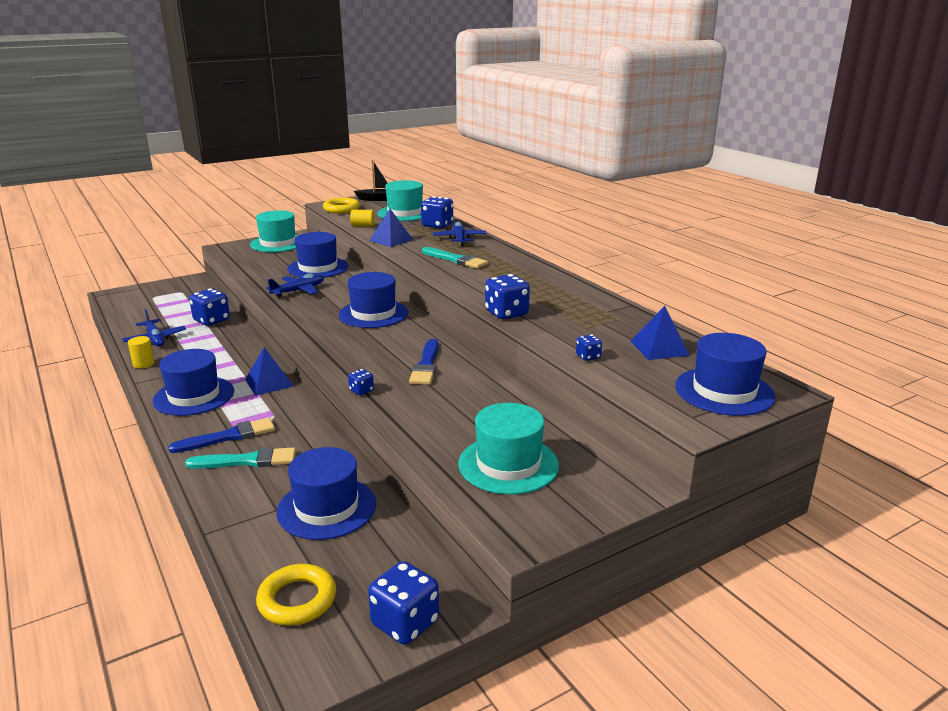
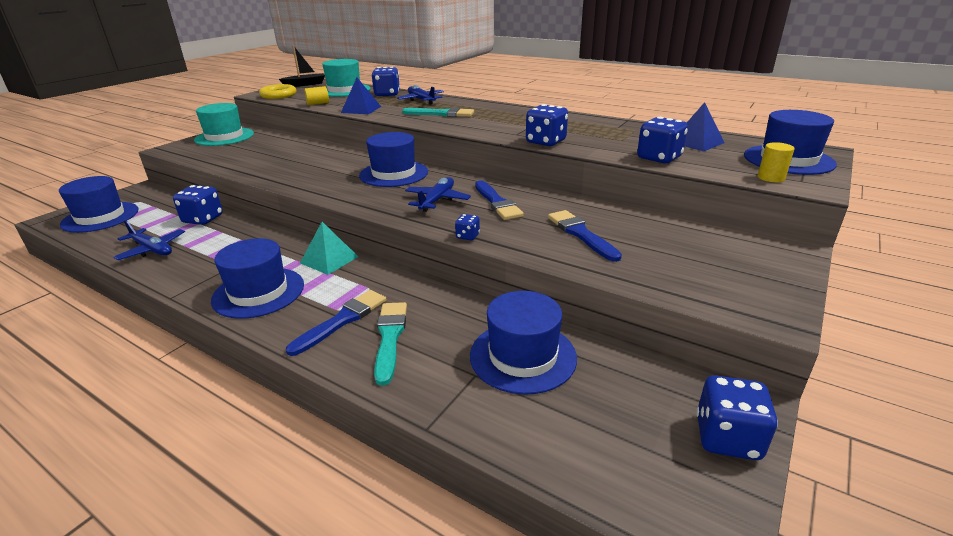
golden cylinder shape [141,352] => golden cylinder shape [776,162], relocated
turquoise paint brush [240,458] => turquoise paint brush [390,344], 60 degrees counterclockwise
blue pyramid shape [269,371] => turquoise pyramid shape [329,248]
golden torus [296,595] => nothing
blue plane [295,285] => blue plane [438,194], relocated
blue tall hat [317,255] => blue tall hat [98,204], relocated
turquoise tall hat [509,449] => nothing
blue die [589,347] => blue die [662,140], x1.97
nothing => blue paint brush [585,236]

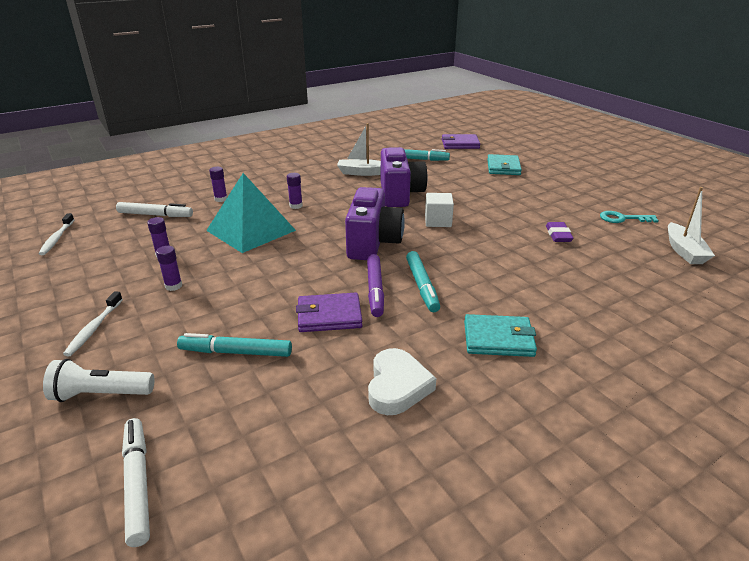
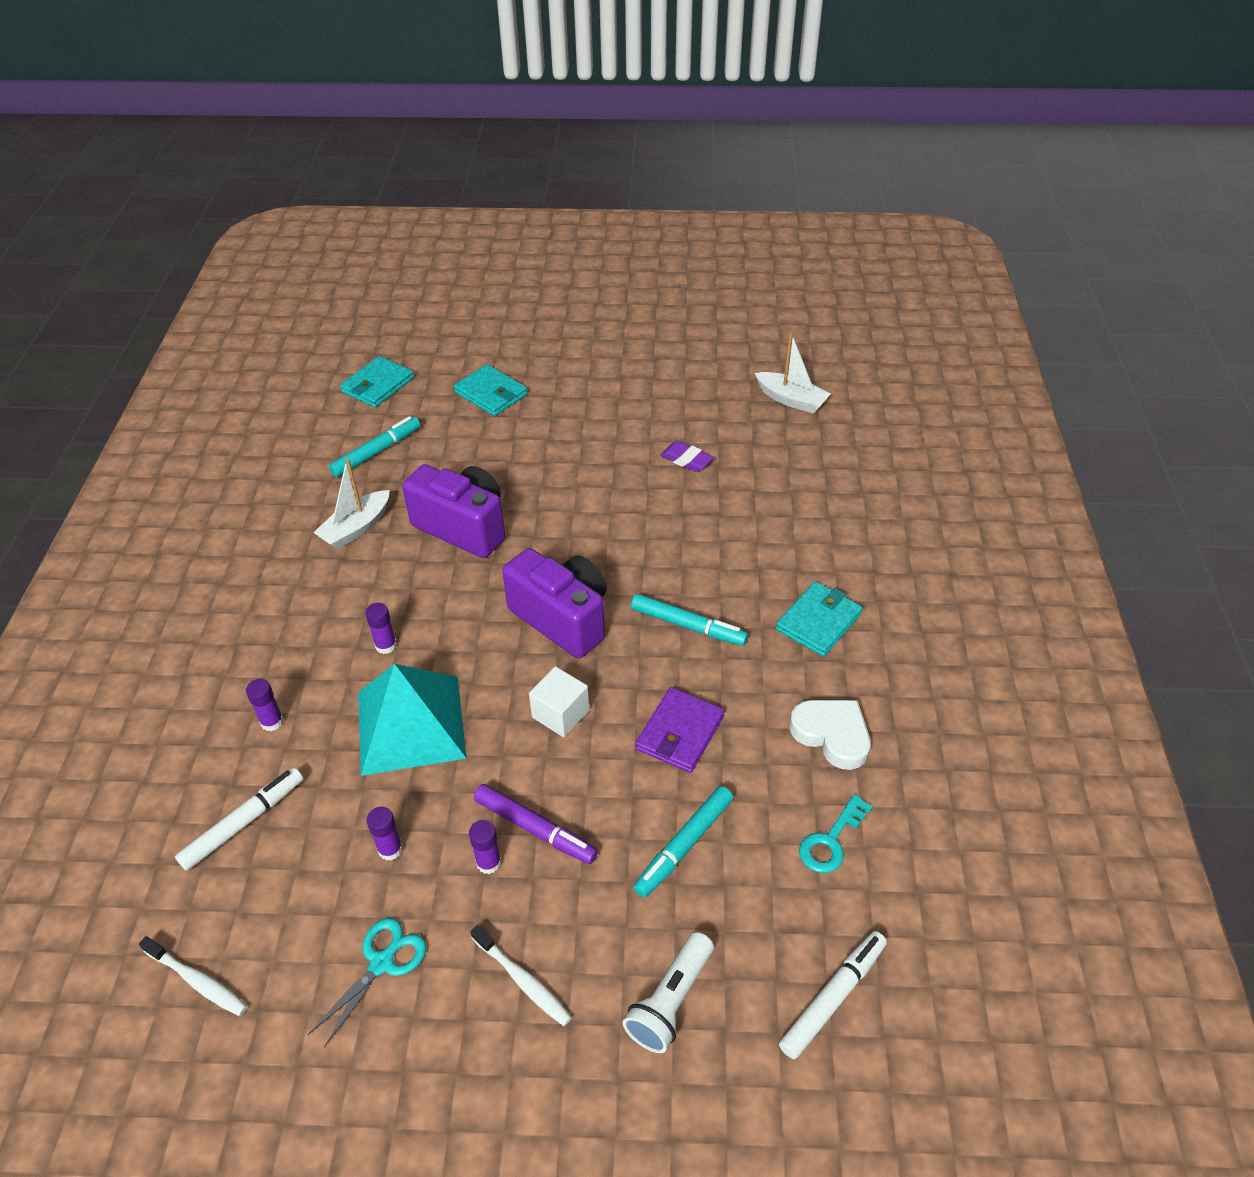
snow-white marker [136,482] => snow-white marker [833,995], 120 degrees clockwise
purple marker [375,285] => purple marker [536,824], relocated
snow-white solid cube [439,210] => snow-white solid cube [559,701], relocated
purple wallet [461,141] => turquoise wallet [377,381]
turquoise key [629,217] => turquoise key [836,833], relocated
nothing => turquoise scissors [367,983]

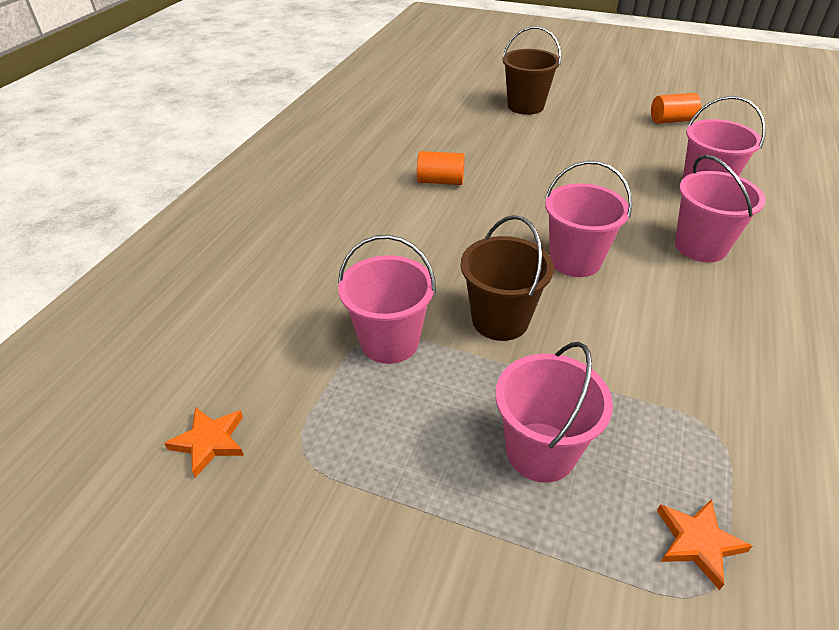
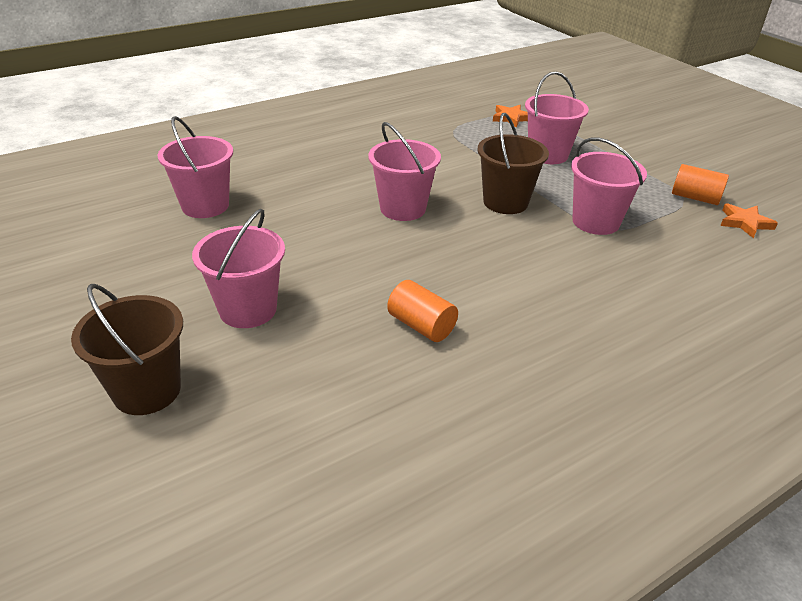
orange cylinder shape [676,108] => orange cylinder shape [700,184], relocated
rosy pail [720,208] => rosy pail [238,268], relocated

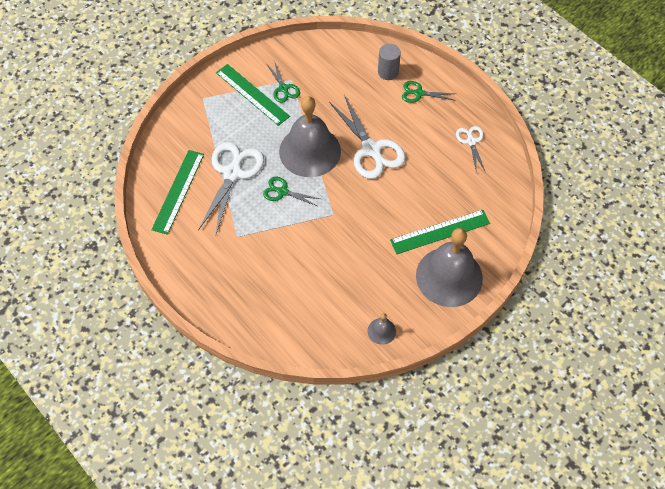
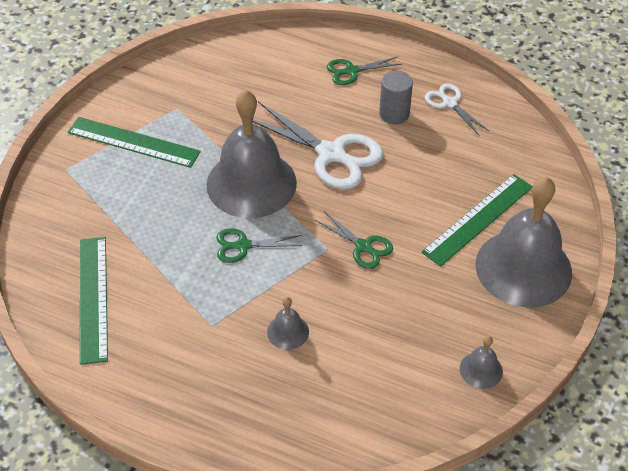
snow-white scissors [231,188] => nothing
emerald scissors [283,82] => emerald scissors [354,240], relocated
grey cylinder shape [389,62] => grey cylinder shape [396,97], relocated
nothing => grey school bell [288,323]

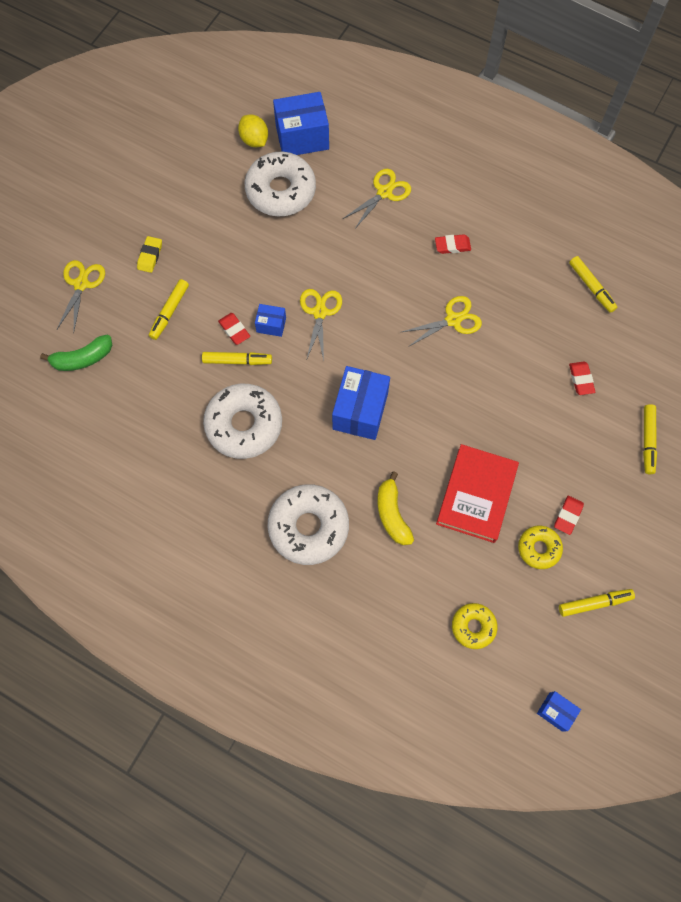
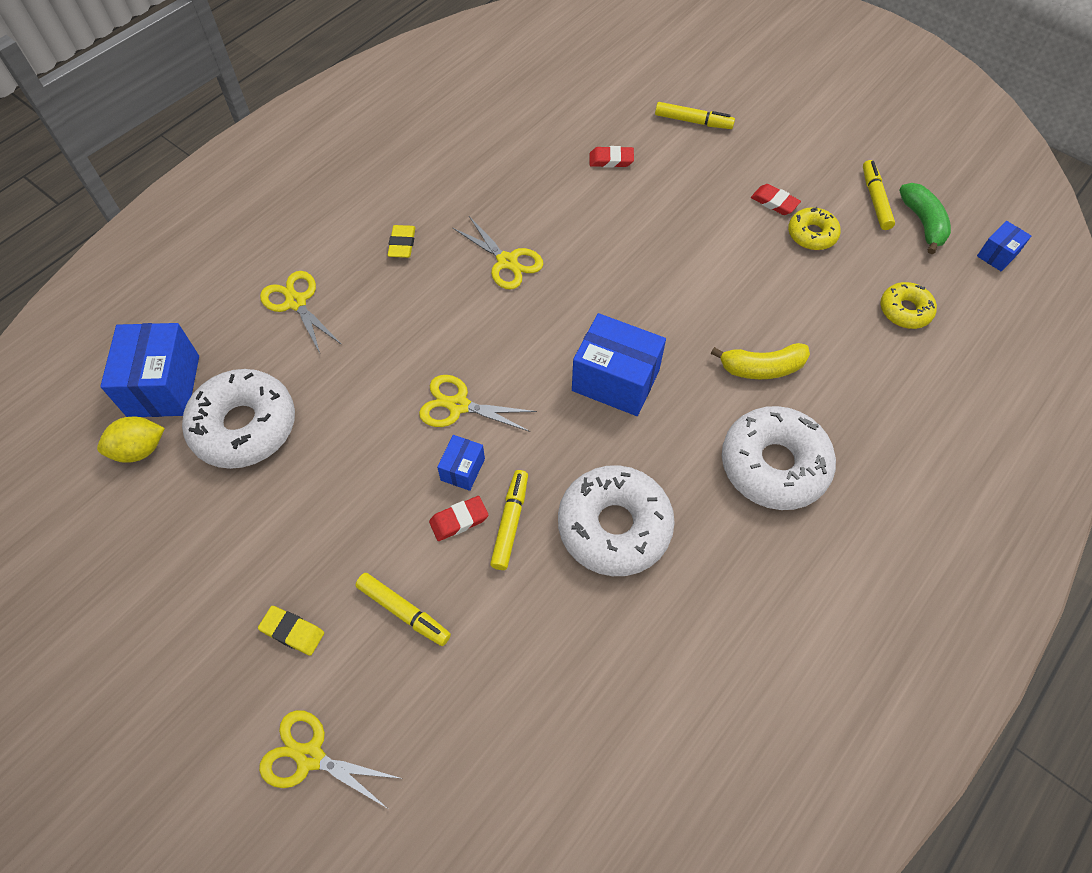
emerald banana [76,353] => emerald banana [925,218], relocated
golden scissors [442,321] => golden scissors [498,253], 150 degrees clockwise
scarlet gum eraser [453,244] => golden gum eraser [401,241]
scarlet book [477,493] => nothing
golden marker [593,284] => nothing

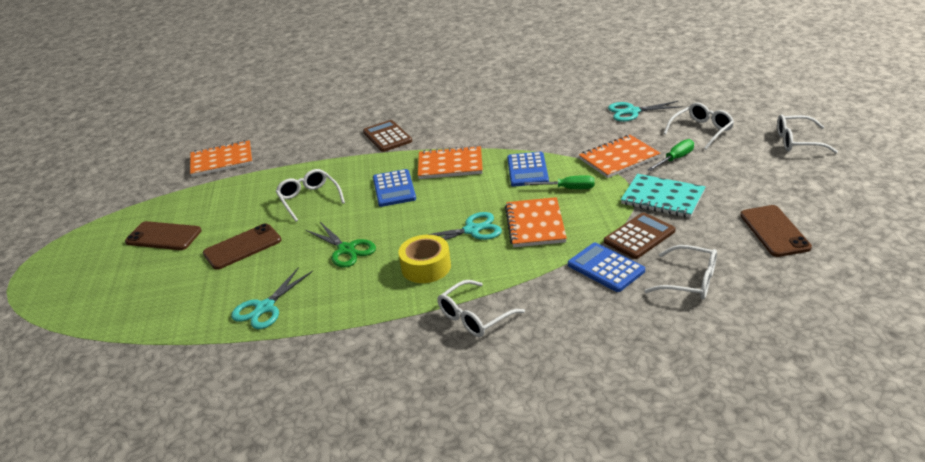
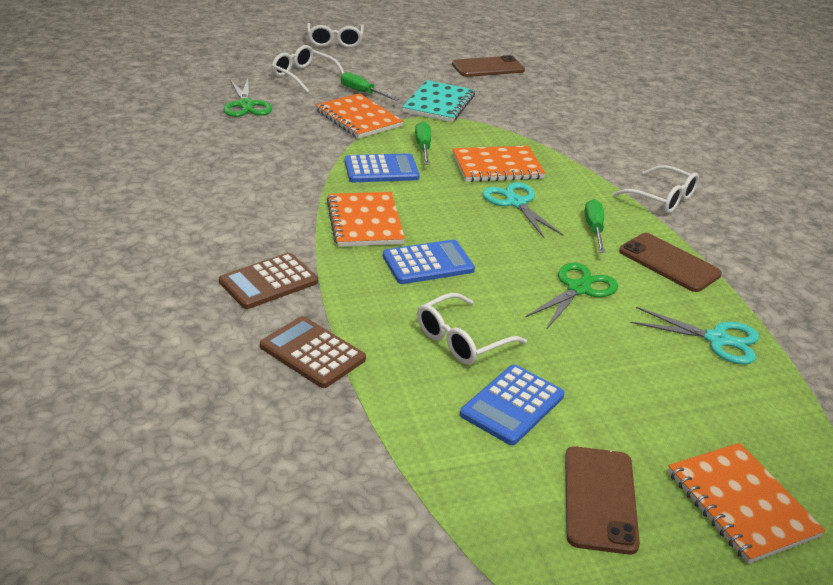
orange notepad [221,158] => orange notepad [746,503], relocated
brown smartphone [242,247] => brown smartphone [670,262], relocated
golden roll of tape [424,259] => emerald hand screwdriver [595,226]
blue calculator [606,267] => blue calculator [512,405], relocated
brown calculator [639,235] => brown calculator [313,352], relocated
turquoise scissors [645,111] => emerald scissors [247,97]
snow-white spectacles [680,272] => nothing

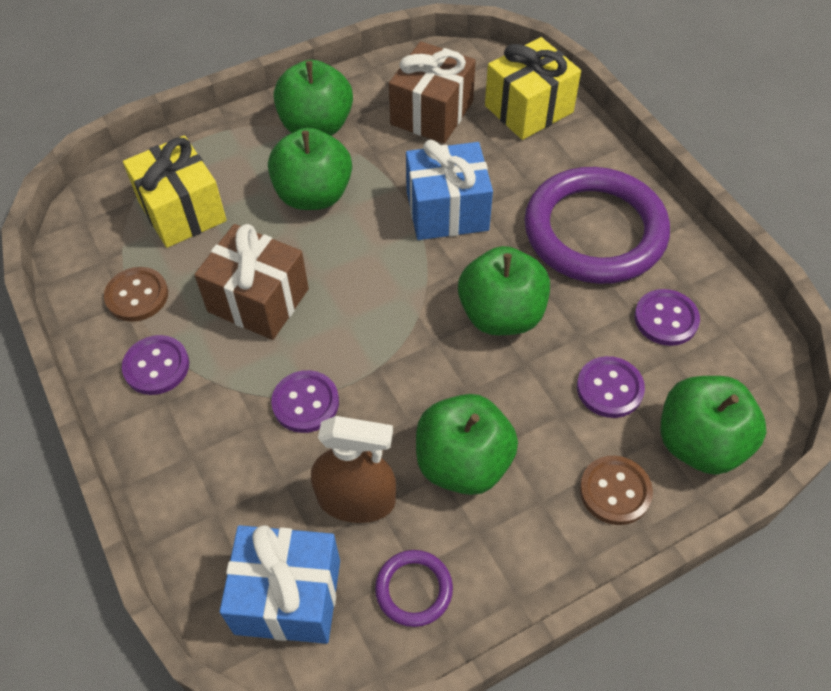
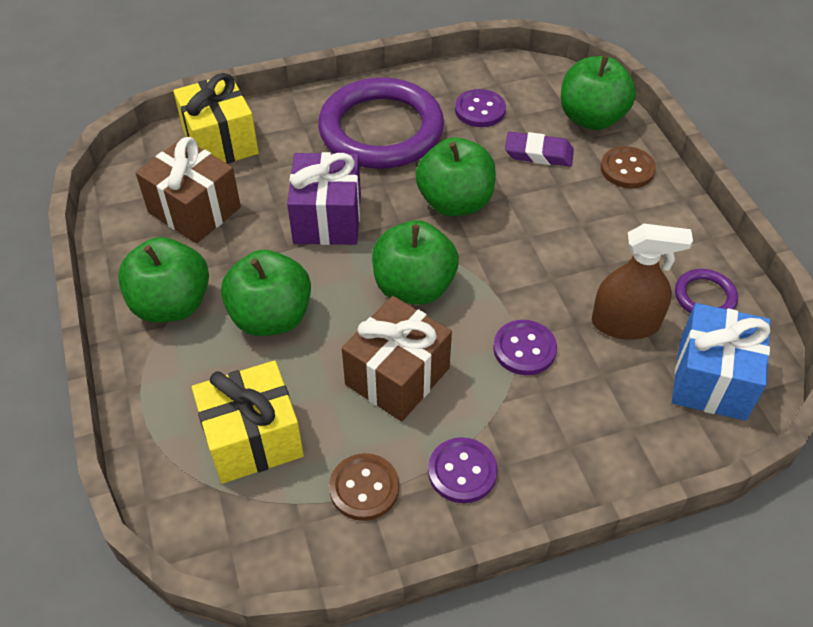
brown sprayer [353,469] => brown sprayer [642,282], 75 degrees clockwise
blue gift [449,190] => purple gift [324,198]
emerald toy apple [467,444] => emerald toy apple [415,262], relocated
purple shirt button [611,387] => purple gum eraser [539,149]

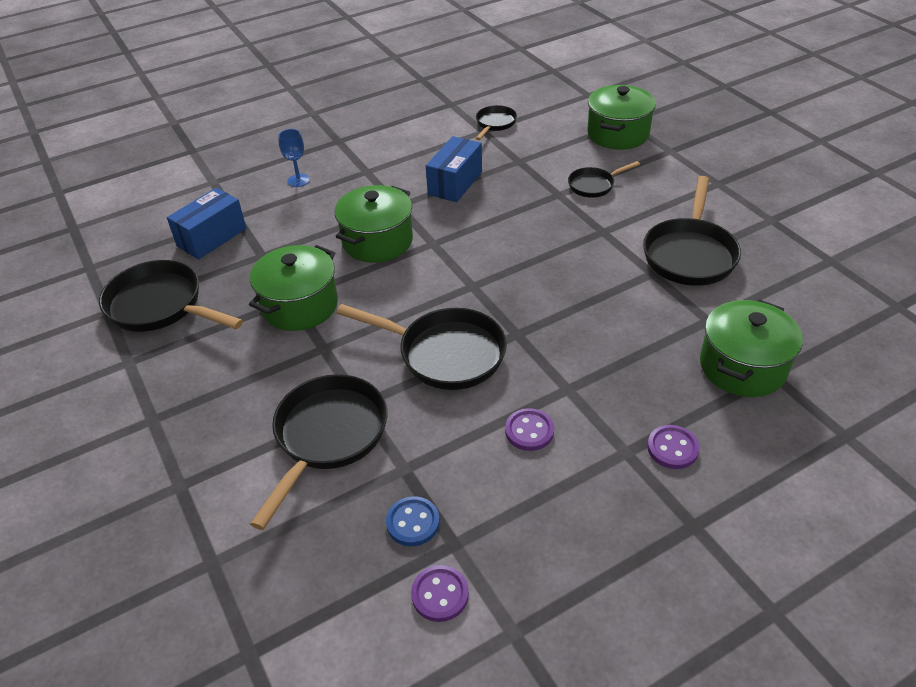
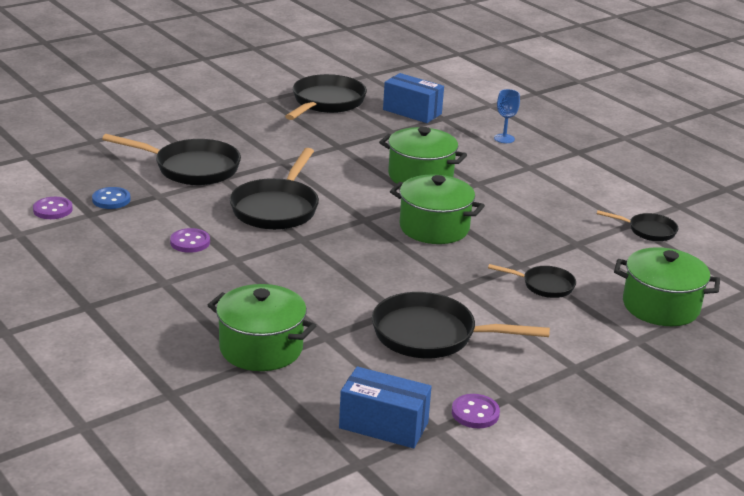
emerald cooking pot [293,288] => emerald cooking pot [437,209], relocated
blue package [454,169] => blue package [385,407], relocated
ebony skillet [604,179] => ebony skillet [532,281], 135 degrees clockwise
purple shirt button [673,447] => purple shirt button [476,411], relocated

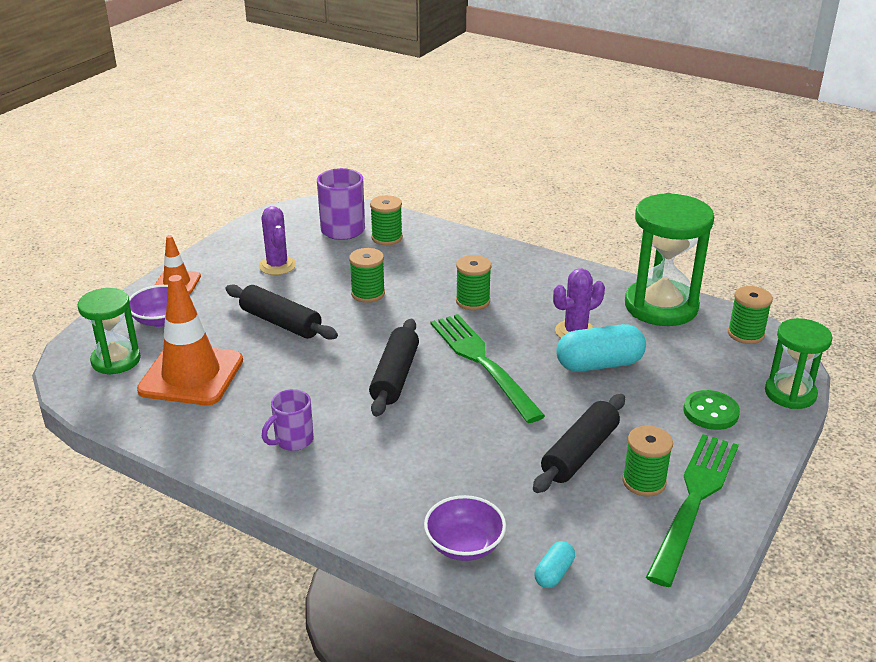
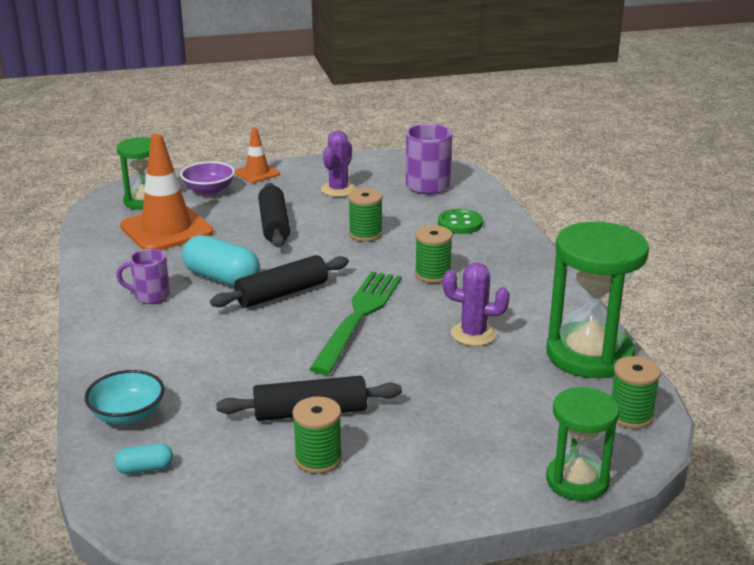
emerald spool [386,220] => nothing
purple serving bowl [465,528] => turquoise serving bowl [125,397]
turquoise pill shape [601,348] => turquoise pill shape [221,261], relocated
emerald dinner fork [692,510] => nothing
emerald shirt button [711,410] => emerald shirt button [460,221], relocated

